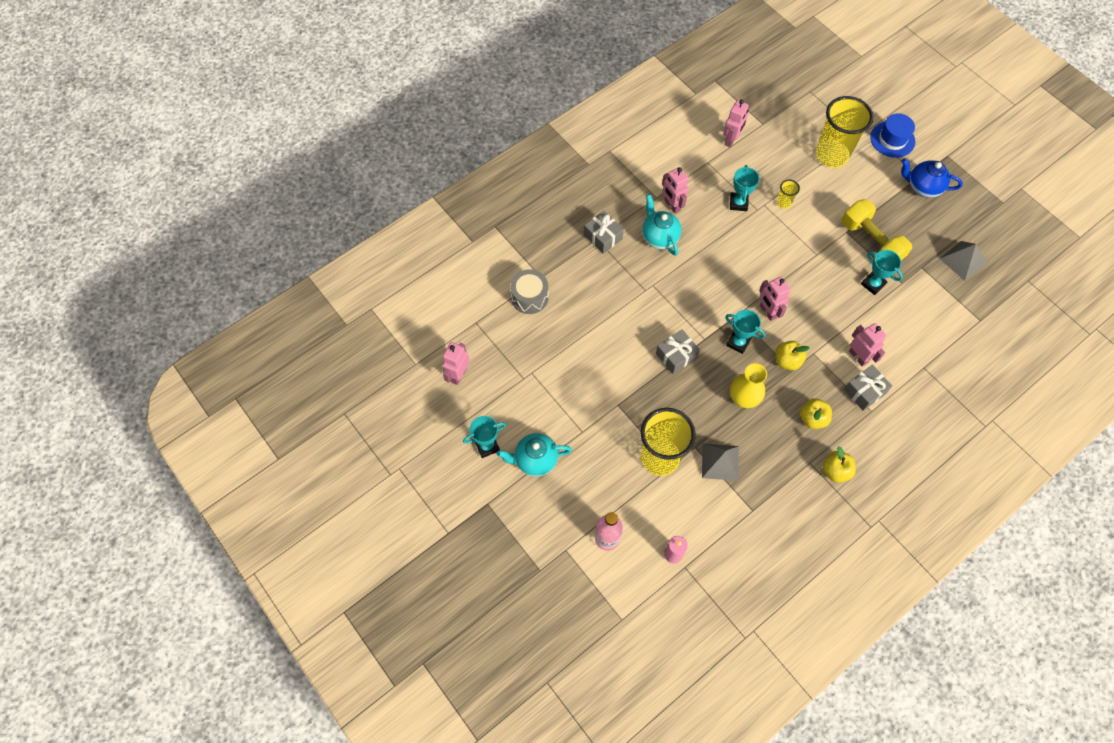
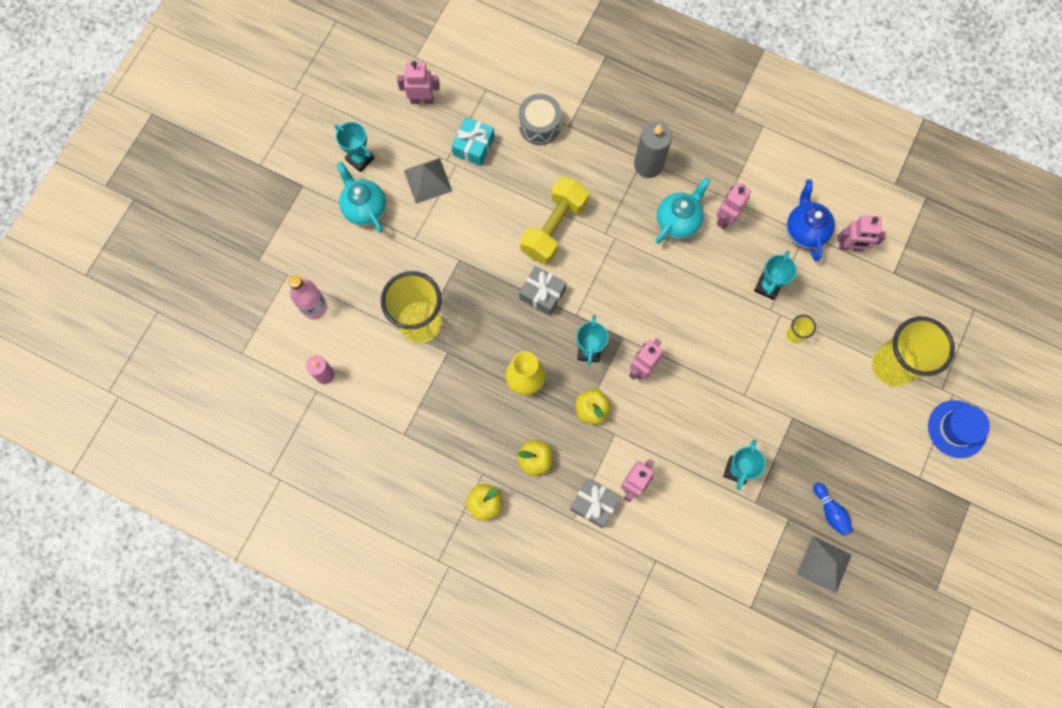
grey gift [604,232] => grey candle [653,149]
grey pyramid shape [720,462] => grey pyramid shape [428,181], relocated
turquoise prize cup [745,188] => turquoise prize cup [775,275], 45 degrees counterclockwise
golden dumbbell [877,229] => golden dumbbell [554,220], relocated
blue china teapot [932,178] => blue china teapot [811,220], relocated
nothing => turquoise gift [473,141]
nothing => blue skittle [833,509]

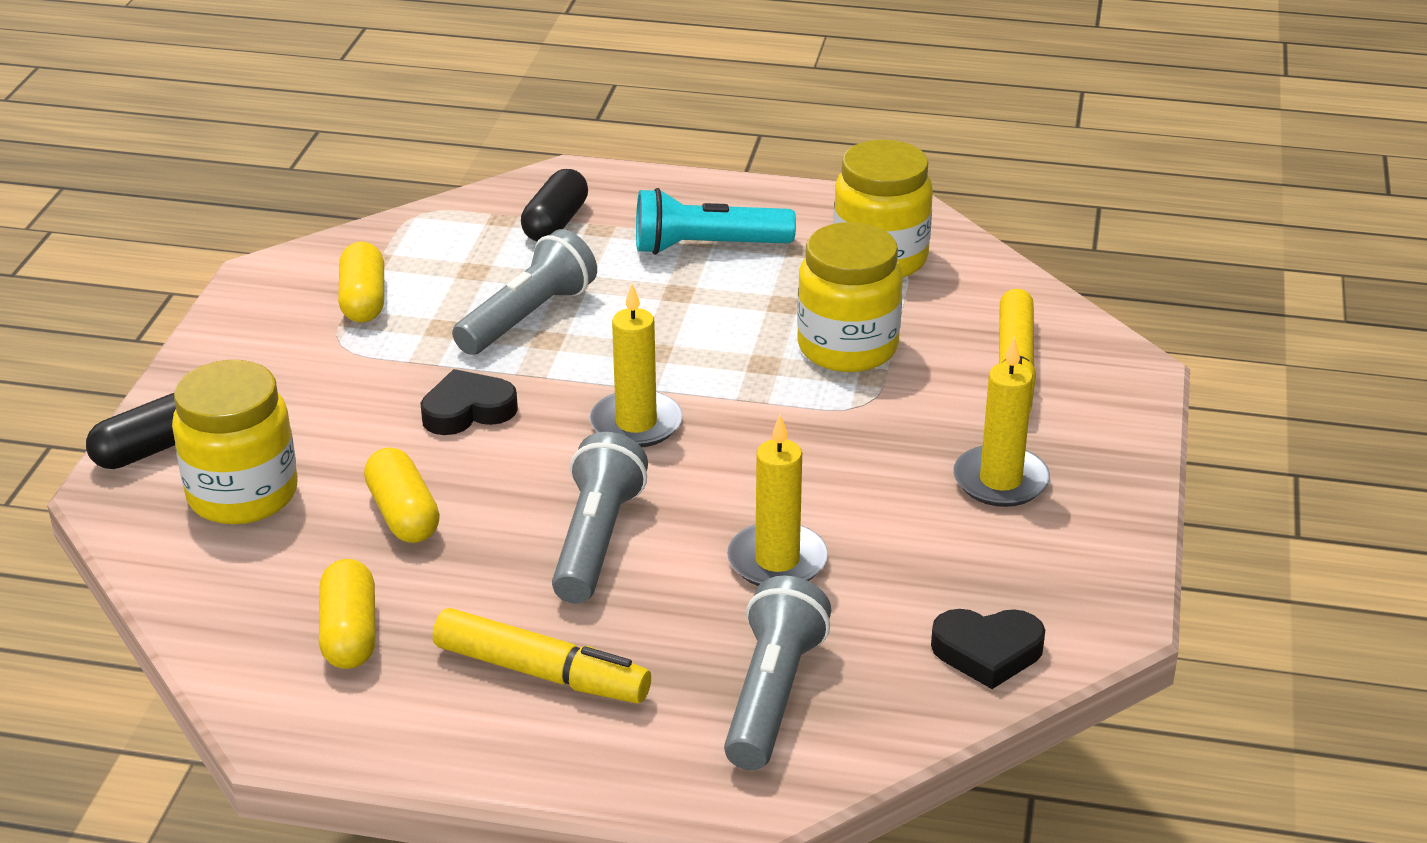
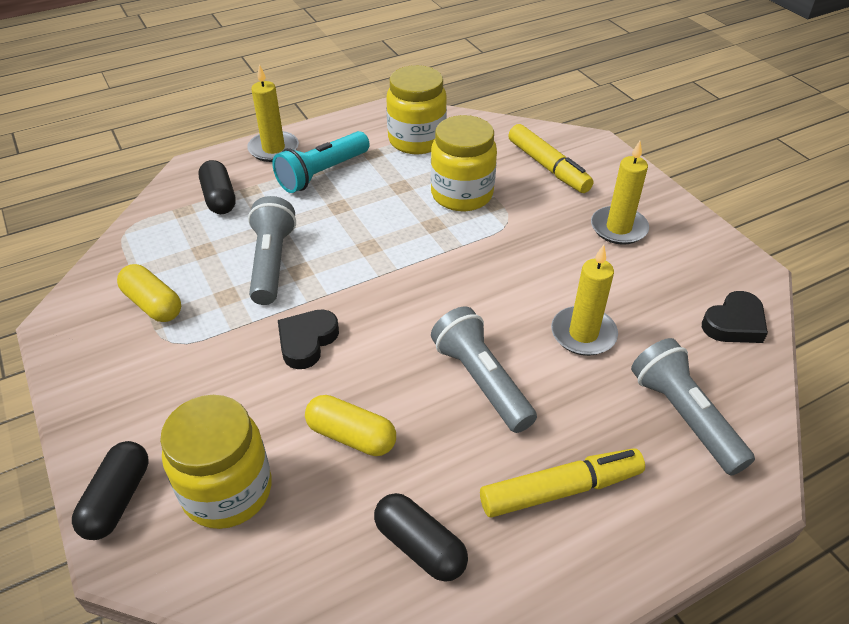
golden pill shape [347,614] => ebony pill shape [421,537]
golden candle [636,365] => golden candle [273,113], relocated

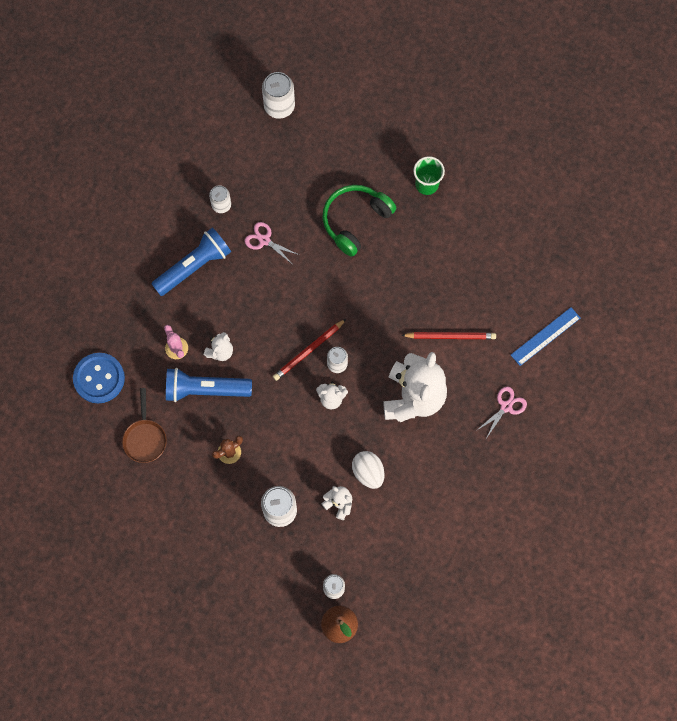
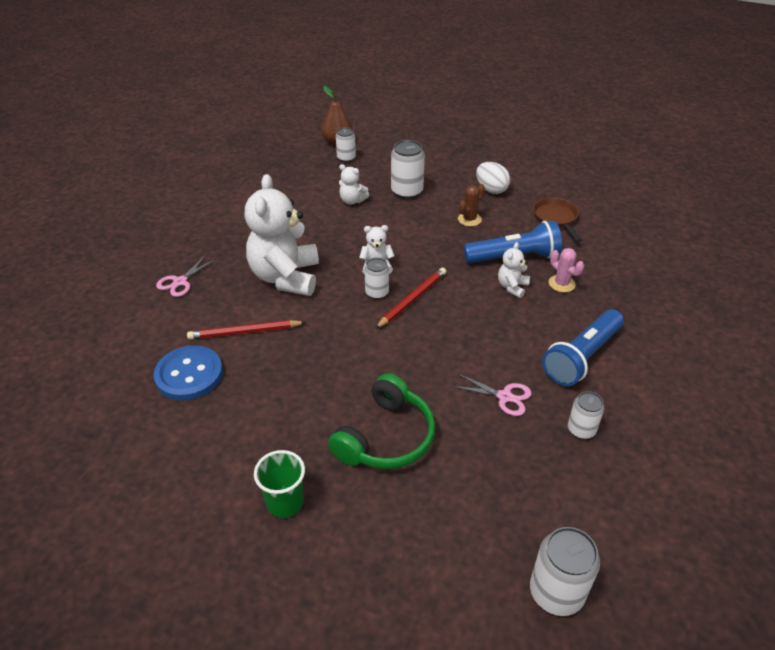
blue shirt button [99,378] => blue shirt button [188,372], relocated
snow-white egg shape [368,470] => snow-white egg shape [493,178], relocated
blue ruler [545,336] => nothing

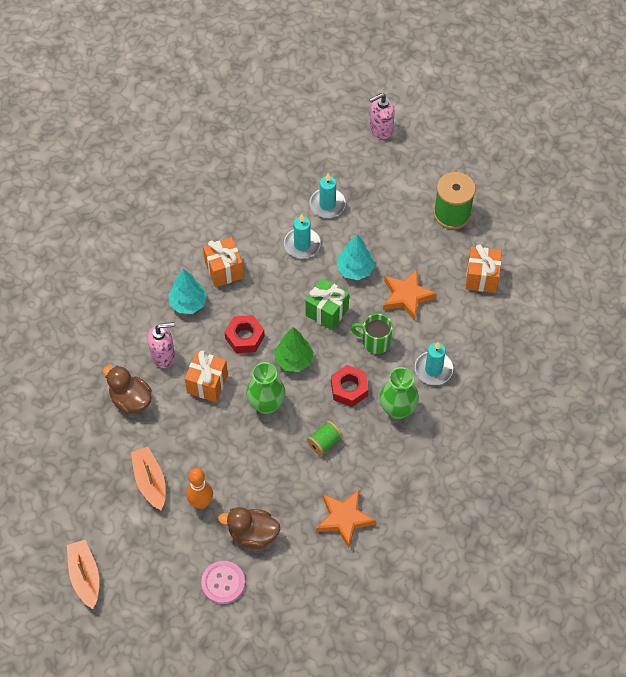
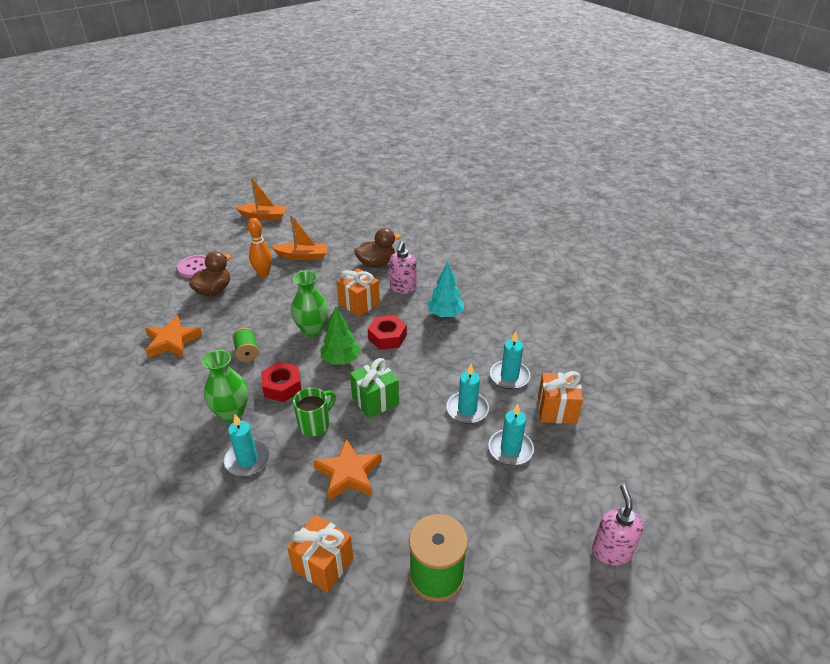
orange gift [223,262] => orange gift [560,397], relocated
turquoise toy tree [356,257] => nothing
nothing => turquoise candle [510,360]

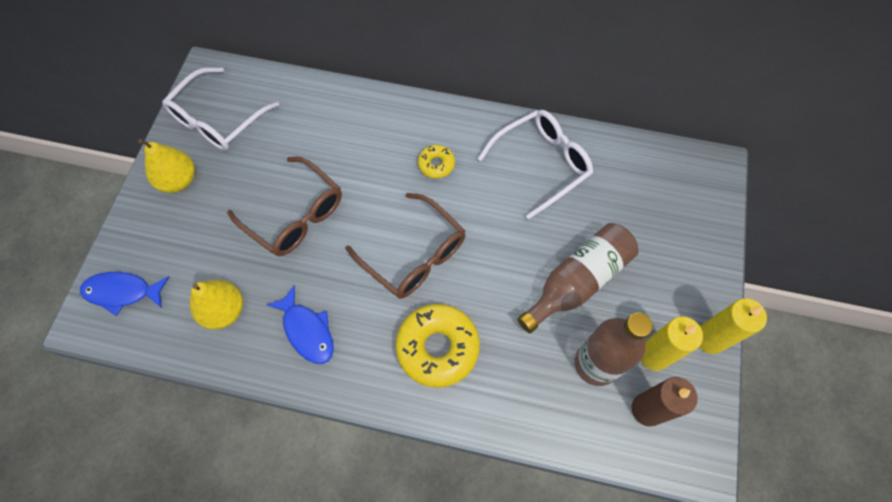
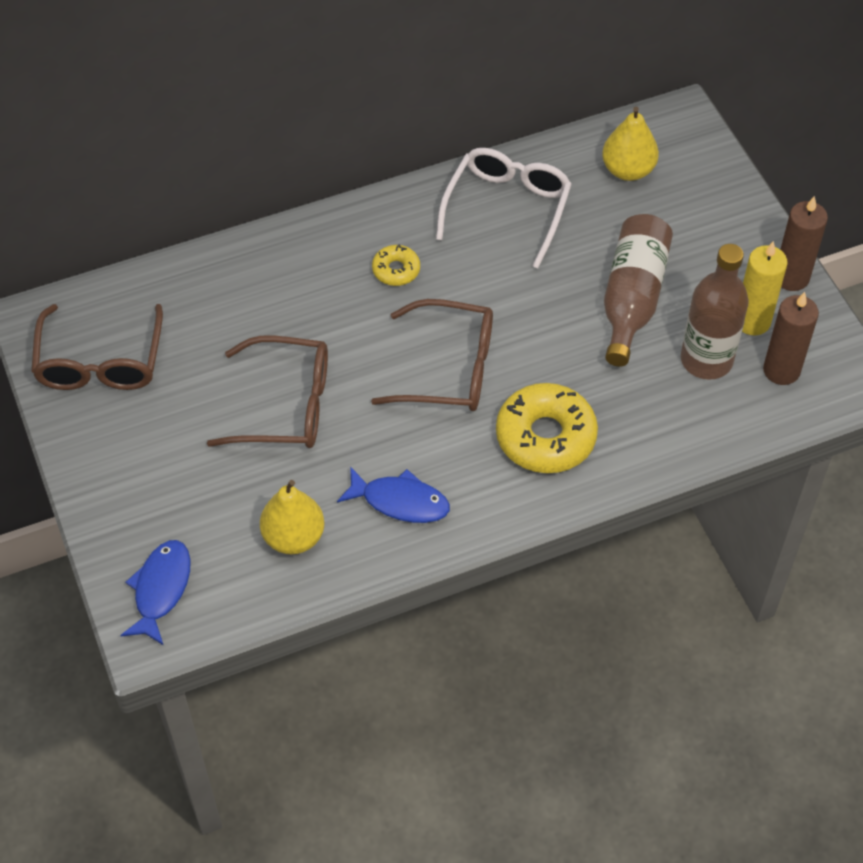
blue fish [124,294] => blue fish [155,592], 135 degrees clockwise
golden toy pear [166,166] => golden toy pear [630,144], relocated
snow-white spectacles [220,109] => brown spectacles [97,347]
golden candle [733,326] => brown candle [804,243]

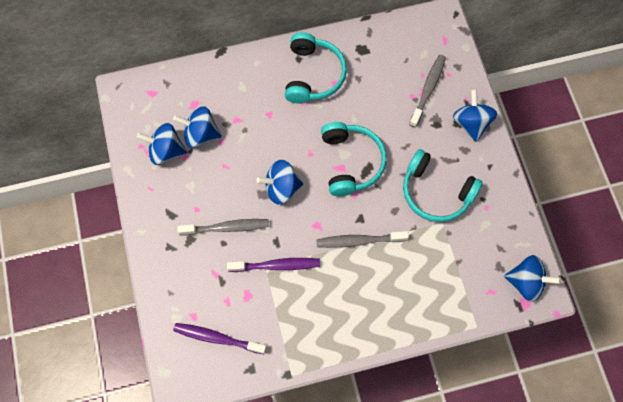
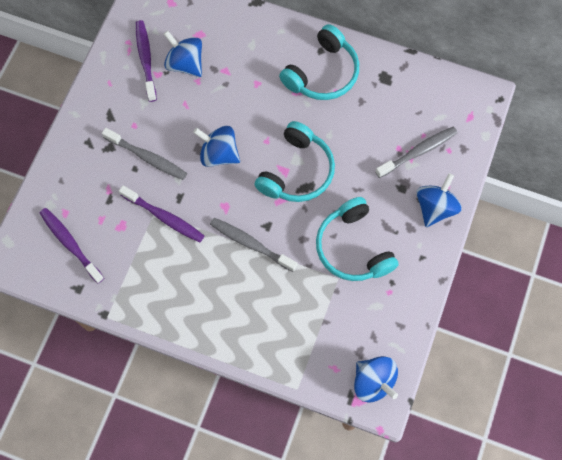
blue whirligig [162,144] => purple dental brush [146,61]

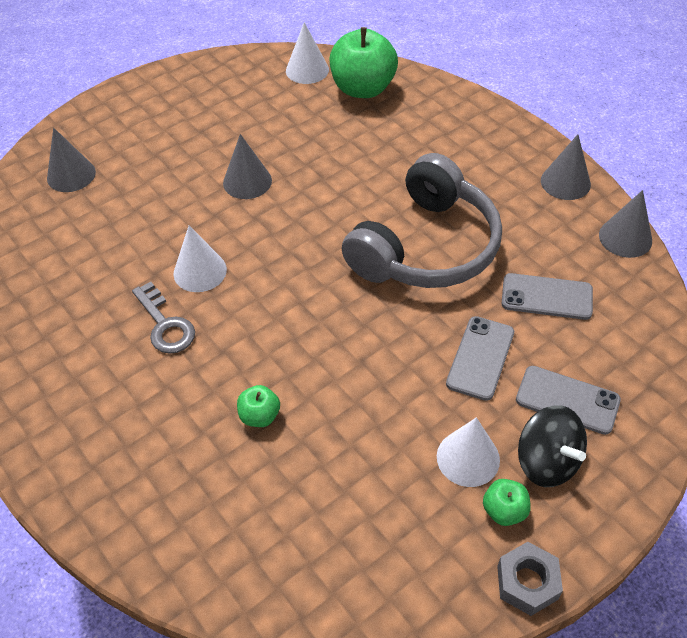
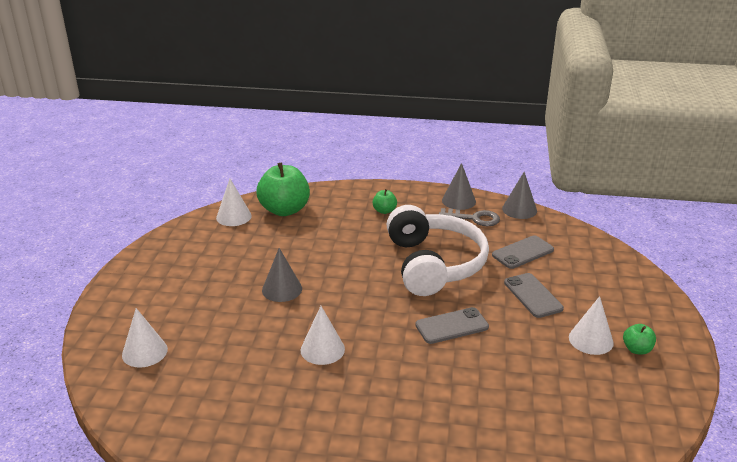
grey solid cone [71,160] => snow-white solid cone [145,338]
grey key [163,318] => grey key [469,217], relocated
emerald toy apple [258,406] => emerald toy apple [385,201], relocated
grey over-ear headphones [422,220] => snow-white over-ear headphones [437,250]
grey hexagon nut [530,579] => nothing
grey smartphone [568,400] => grey smartphone [452,325], relocated
ebony whirligig [552,446] => nothing

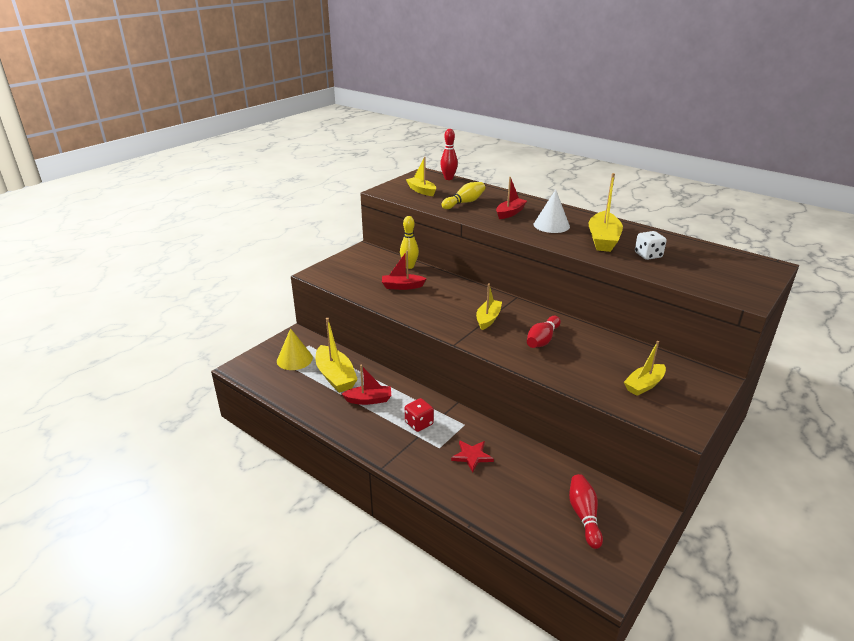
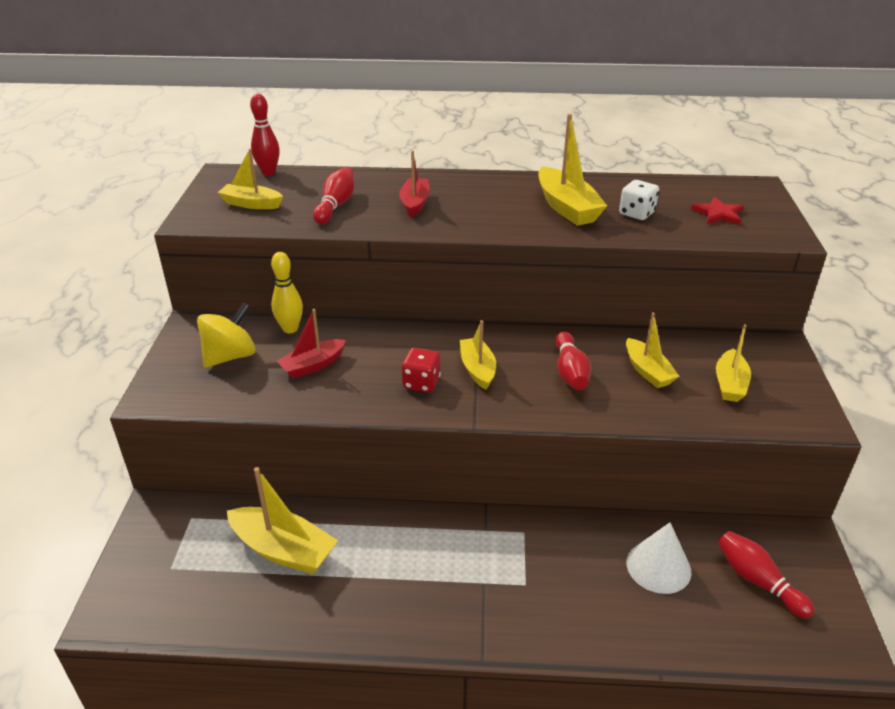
golden solid cone [295,349] => nothing
scarlet sailboat [366,385] => nothing
scarlet die [419,415] => scarlet die [421,370], relocated
golden skittle [463,195] => scarlet skittle [333,195]
scarlet star shape [472,456] => scarlet star shape [717,211], relocated
snow-white solid cone [552,211] => snow-white solid cone [658,558], relocated
nothing => golden whirligig [226,335]
nothing => golden sailboat [652,350]

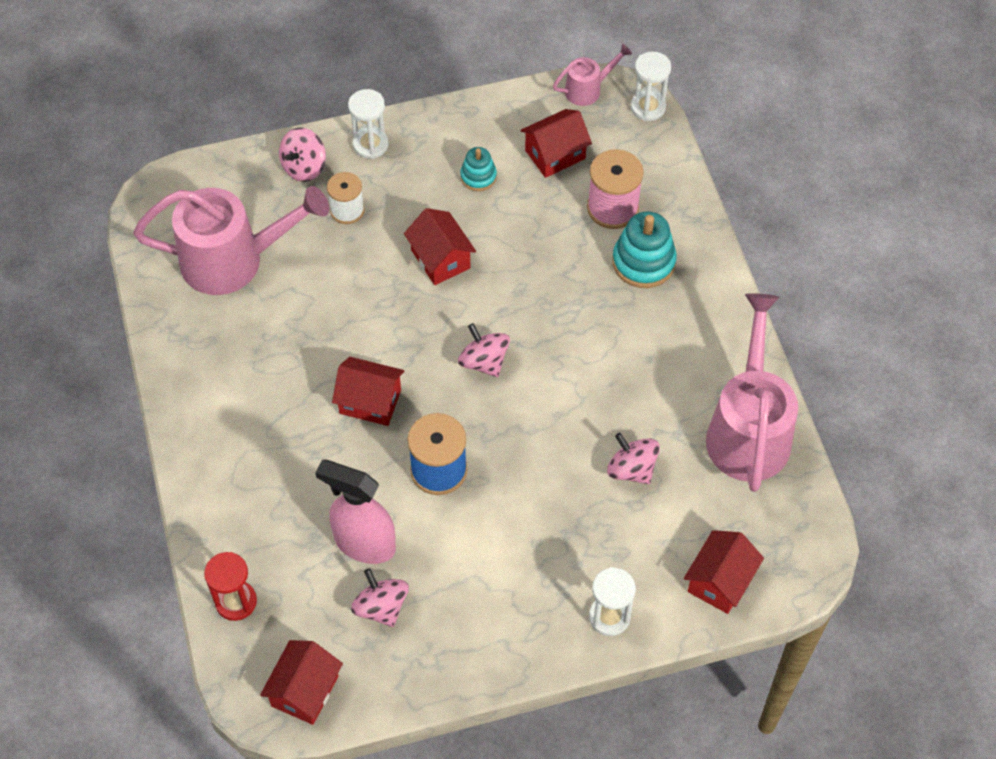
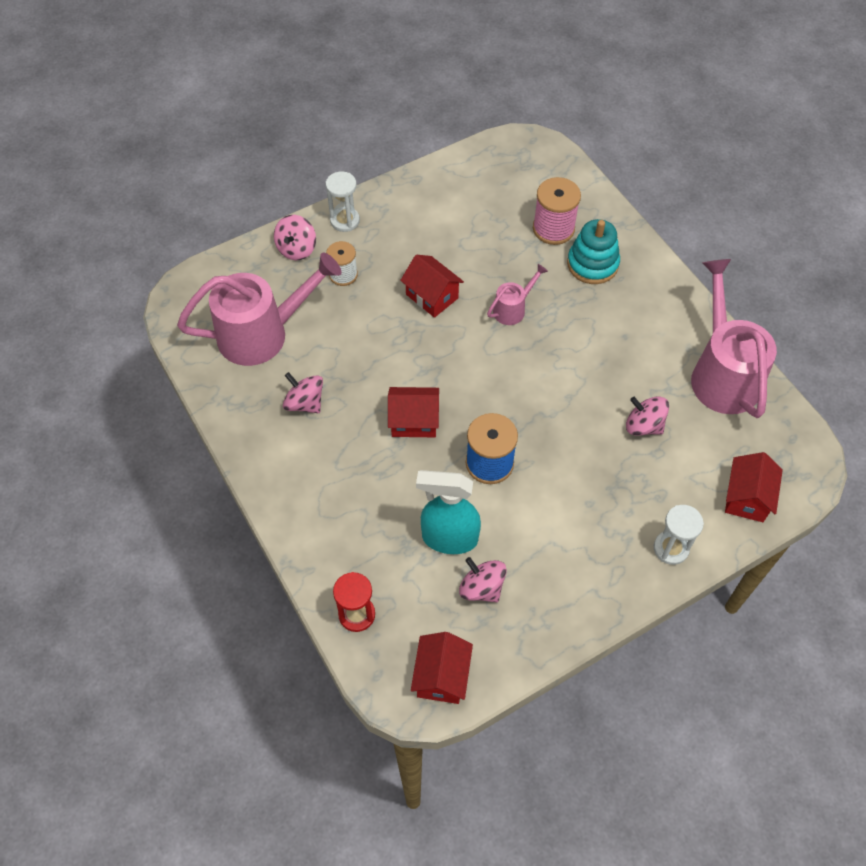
rosy sprayer [355,511] => turquoise sprayer [448,512]
rosy whirligig [484,350] => rosy whirligig [303,392], relocated
turquoise ring stacker [478,169] => nothing
scarlet house [556,143] => nothing
rosy watering pot [592,75] => rosy watering pot [517,294], relocated
snow-white sandglass [651,86] => nothing

